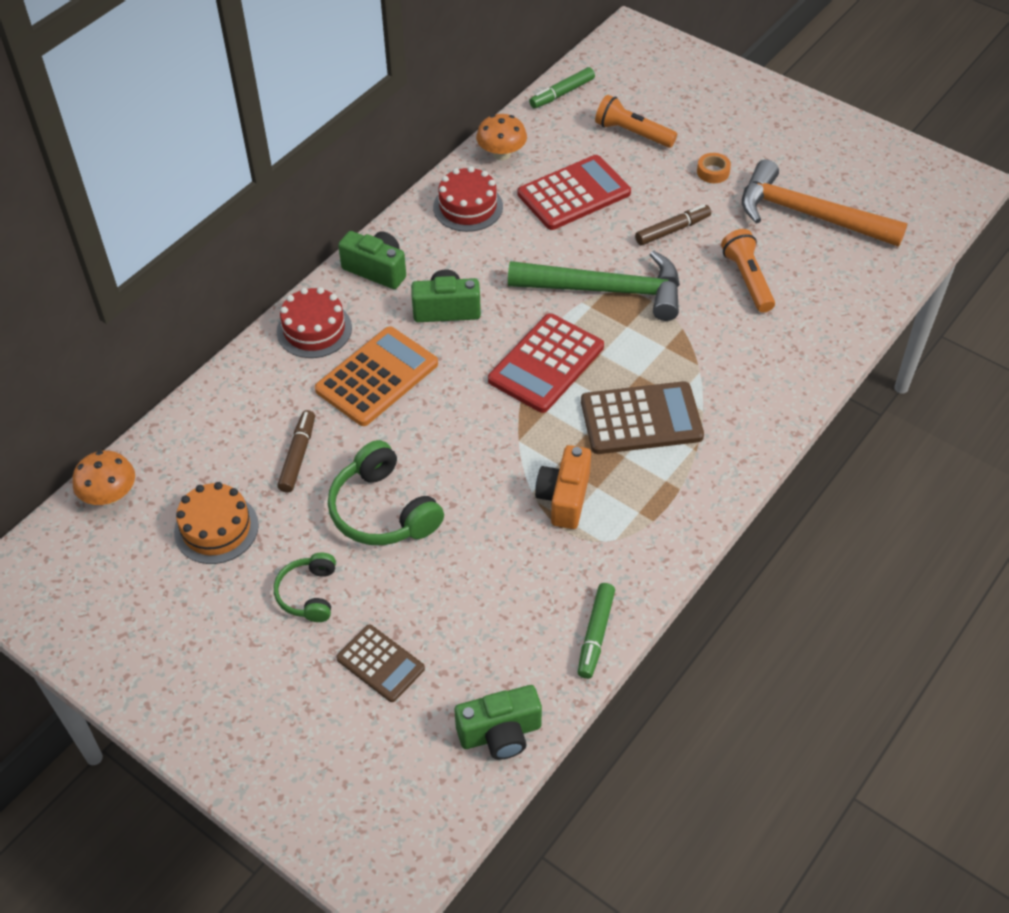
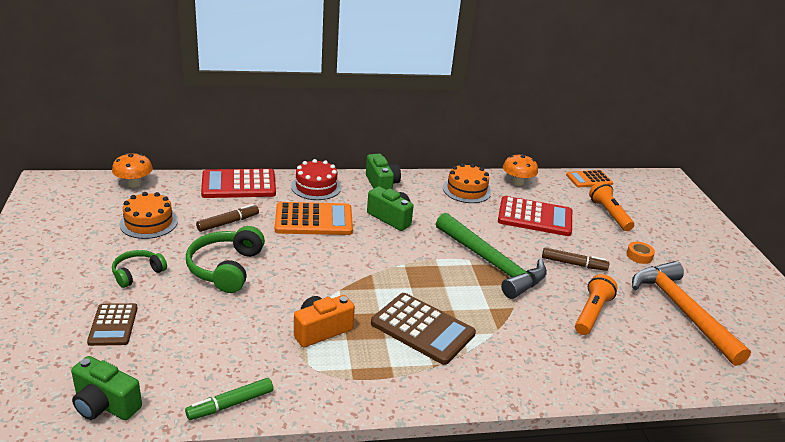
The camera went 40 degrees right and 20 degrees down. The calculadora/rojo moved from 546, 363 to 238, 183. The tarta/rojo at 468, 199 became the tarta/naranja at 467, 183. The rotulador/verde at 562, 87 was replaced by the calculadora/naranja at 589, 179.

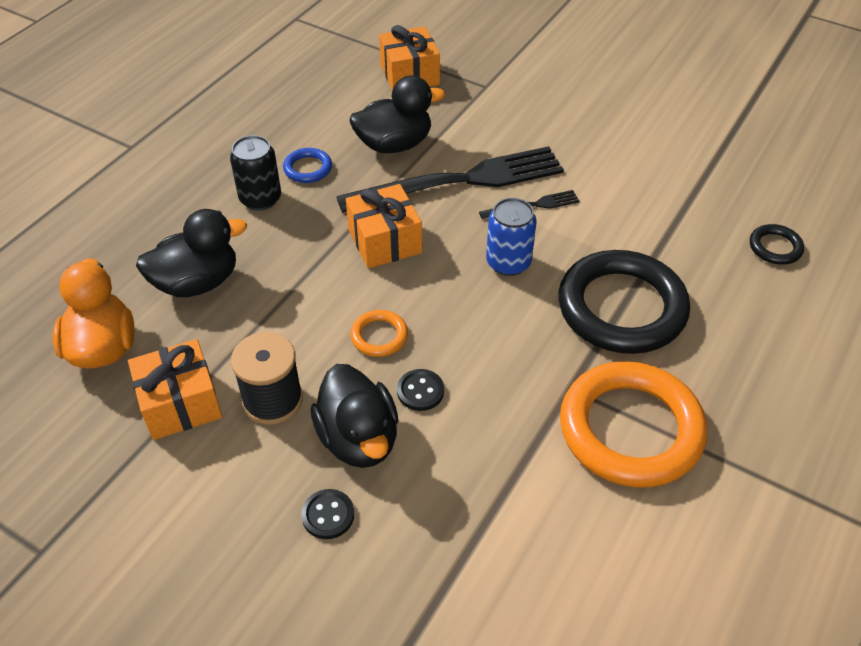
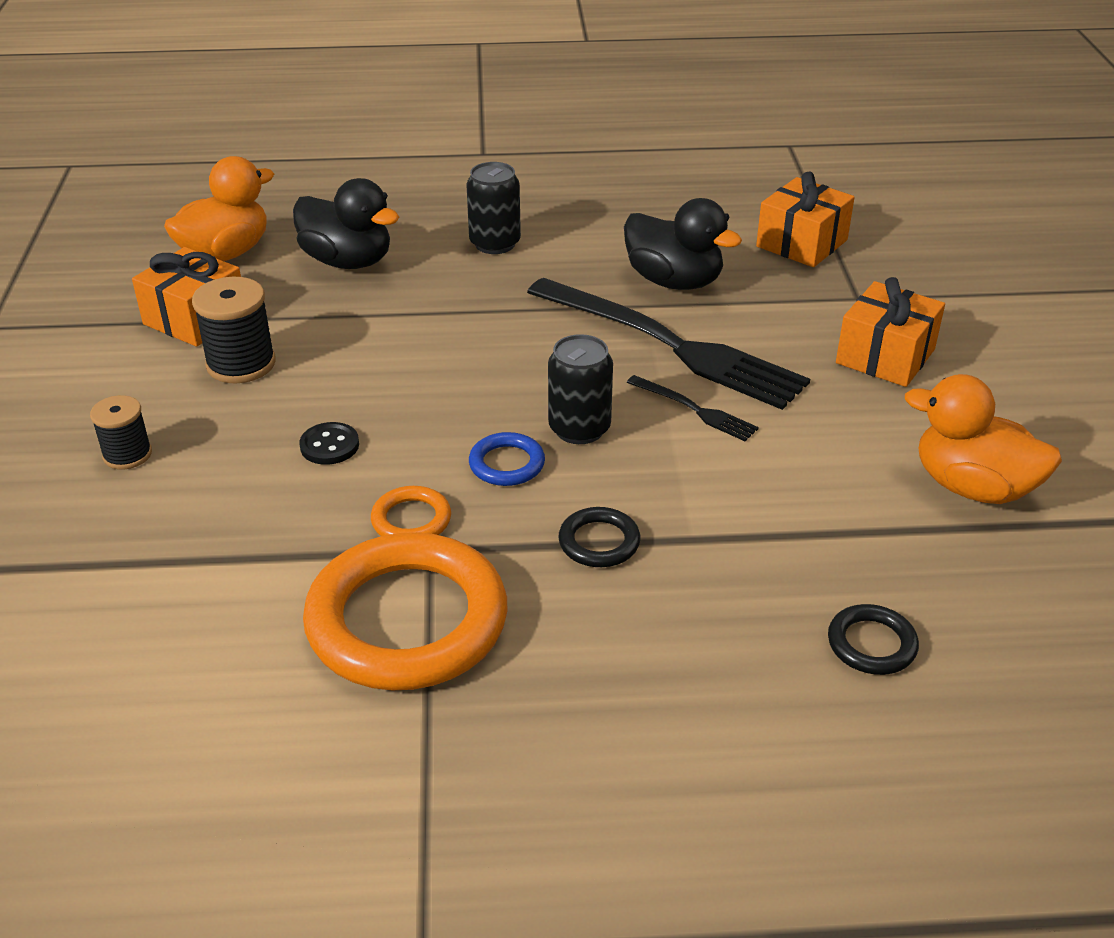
The camera went 55 degrees right and 10 degrees down. The botón/negro at 327, 514 was replaced by the carrete/negro at 121, 432. The anillo/naranja moved from 379, 333 to 411, 511. The anillo/azul moved from 307, 165 to 507, 459. The lata/azul at 511, 237 became the lata/negro at 580, 389. The anillo/negro at 624, 302 changed to 0.43 times the size. The regalo/naranja moved from 384, 226 to 890, 332. The pato/naranja at 983, 439 appeared. The pato/negro at 354, 416 disappeared.

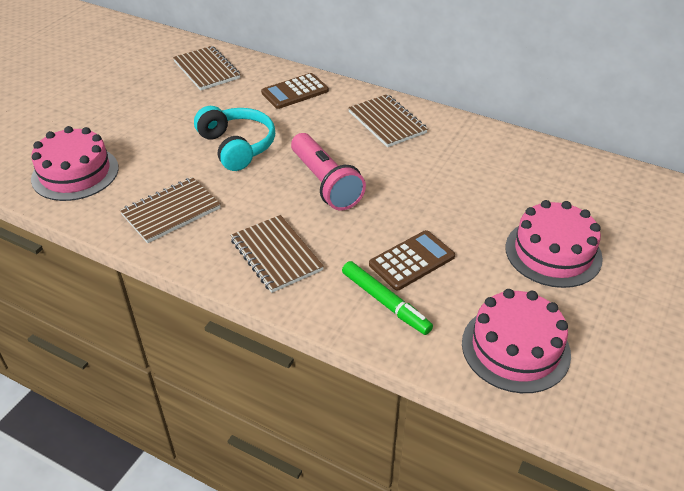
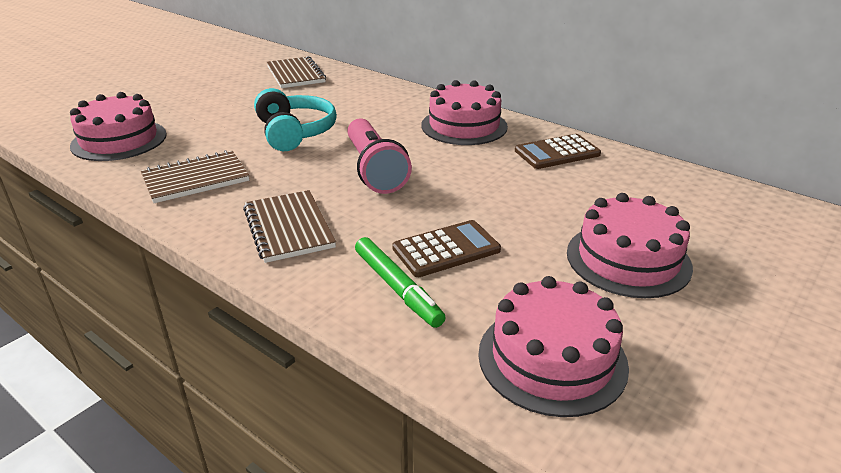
The camera went 10 degrees right and 10 degrees down. The cuaderno/marrón at 388, 120 was replaced by the tarta/rosa at 464, 112. The calculadora/marrón moved from 295, 91 to 558, 151.

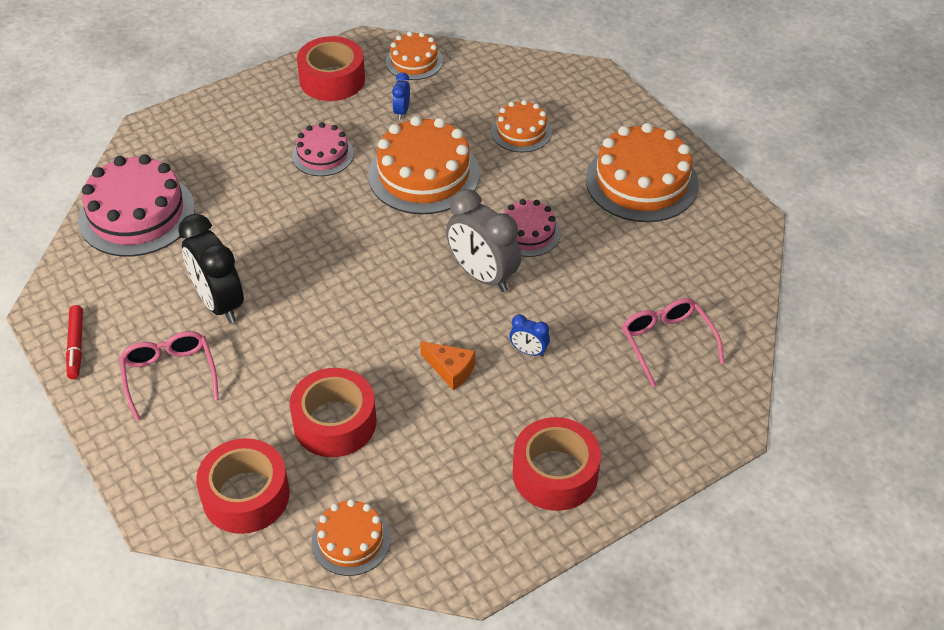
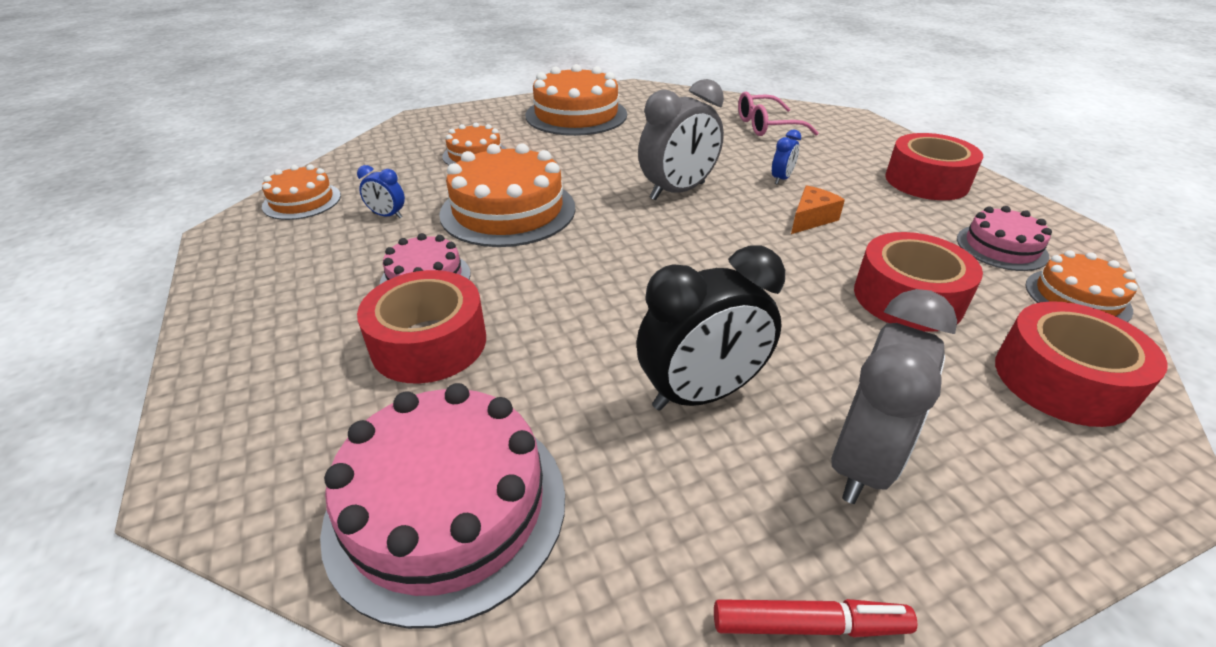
The camera went 80 degrees left and 10 degrees down. The cinta adhesiva/rojo moved from 331, 68 to 421, 327. The gafas/rosa at 169, 376 was replaced by the despertador/gris at 894, 396. The tarta/rosa moved from 532, 228 to 1004, 238.

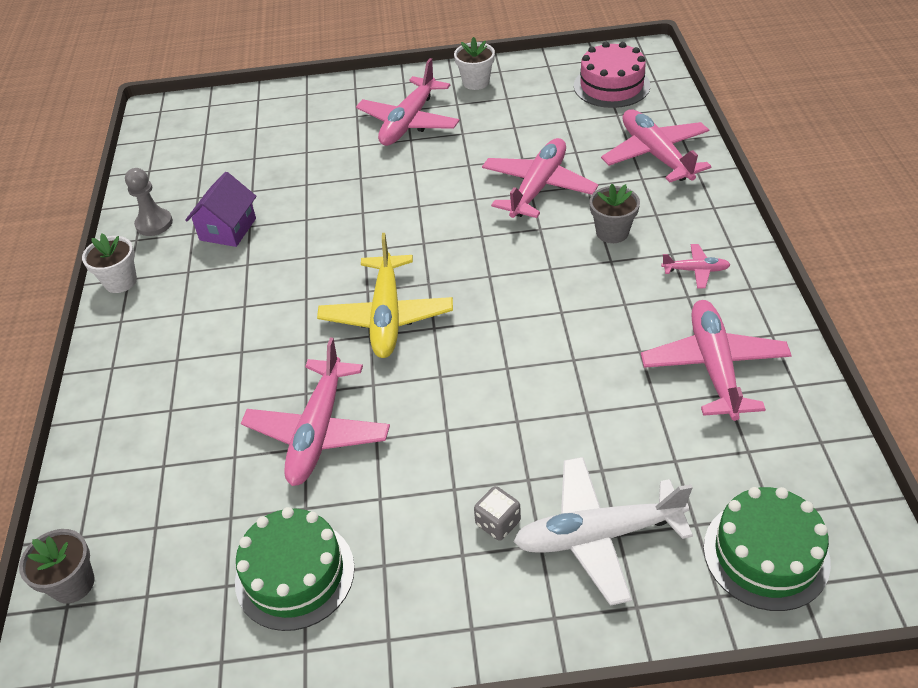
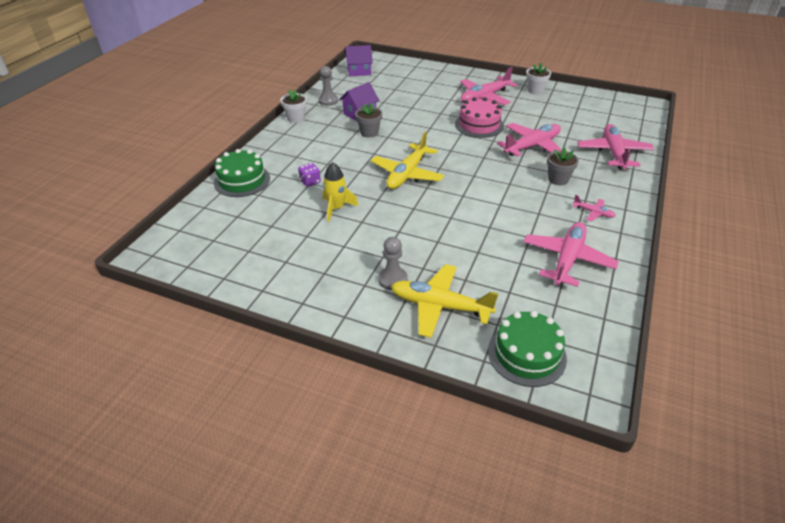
The camera went 25 degrees right and 5 degrees down. The tarta/verde moved from 295, 569 to 242, 173. The dado/morado at 309, 175 appeared. The avión/rosa at 315, 411 was replaced by the cohete/amarillo at 341, 192. The casa/morado at 359, 60 appeared. The maceta/gris moved from 57, 566 to 368, 120. The dado/gris at 497, 513 was replaced by the peón/gris at 393, 263. The avión/blanco at 603, 531 became the avión/amarillo at 444, 301. The tarta/rosa moved from 612, 75 to 479, 117.

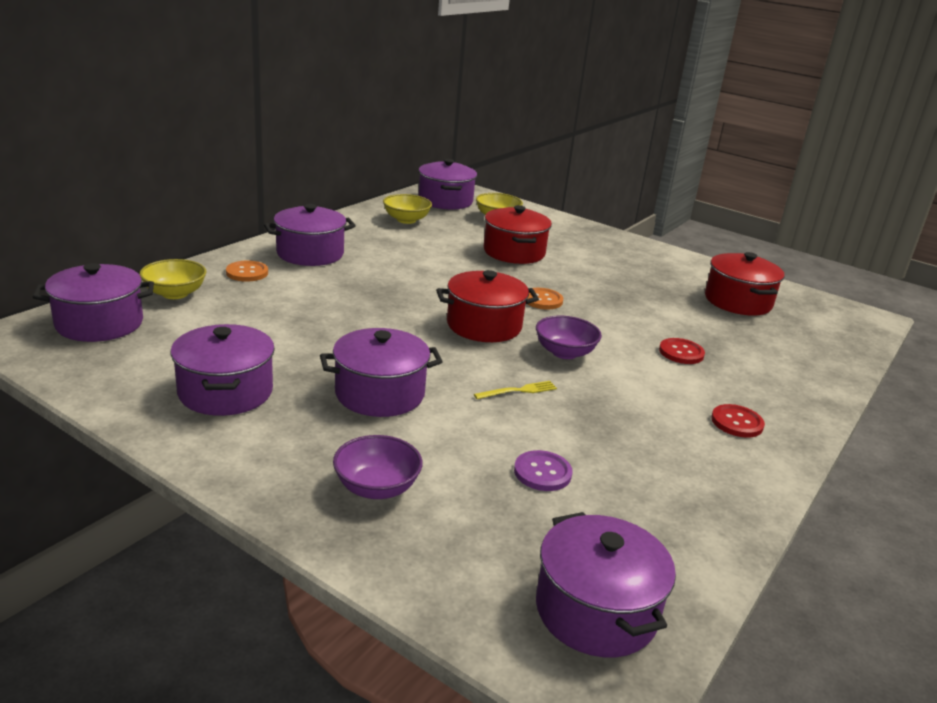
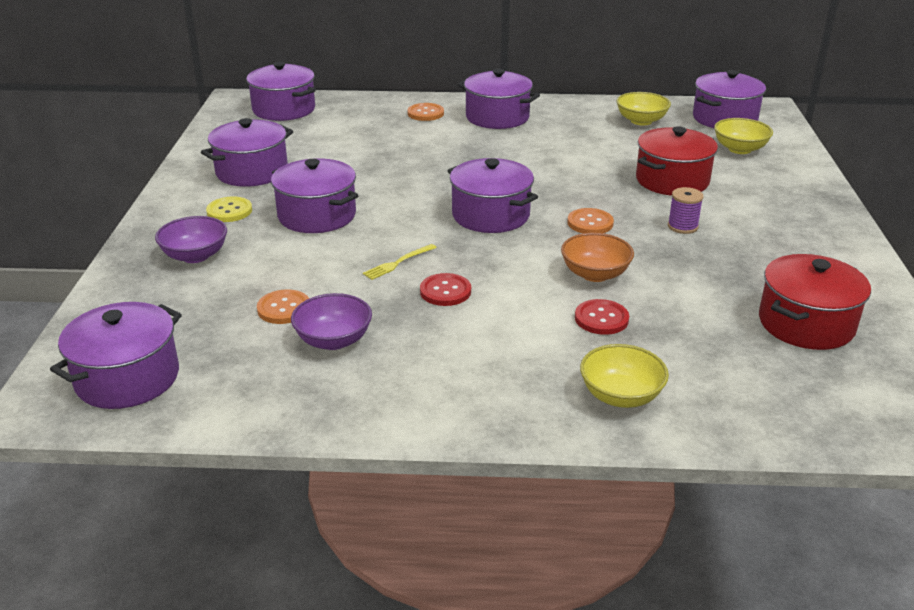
The camera went 60 degrees right and 5 degrees up. The botón/amarillo at 229, 209 appeared. The botón/morado at 543, 470 became the botón/naranja at 283, 306. The cuenco/morado moved from 569, 337 to 331, 321. The tenedor/amarillo at 515, 390 turned 105 degrees clockwise. The botón/rojo moved from 738, 421 to 445, 289. The olla/rojo at 487, 306 became the olla/morado at 493, 195. The cuenco/naranja at 597, 257 appeared. The cuenco/amarillo moved from 173, 279 to 624, 376. The carrete/morado at 685, 210 appeared.

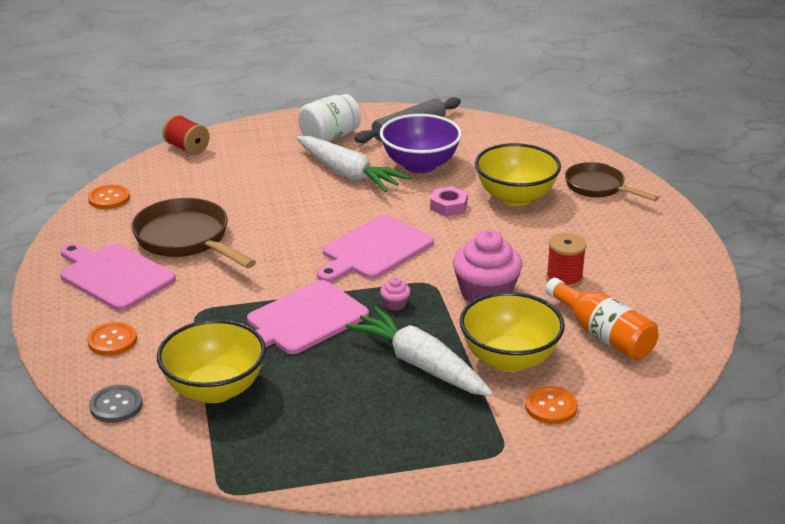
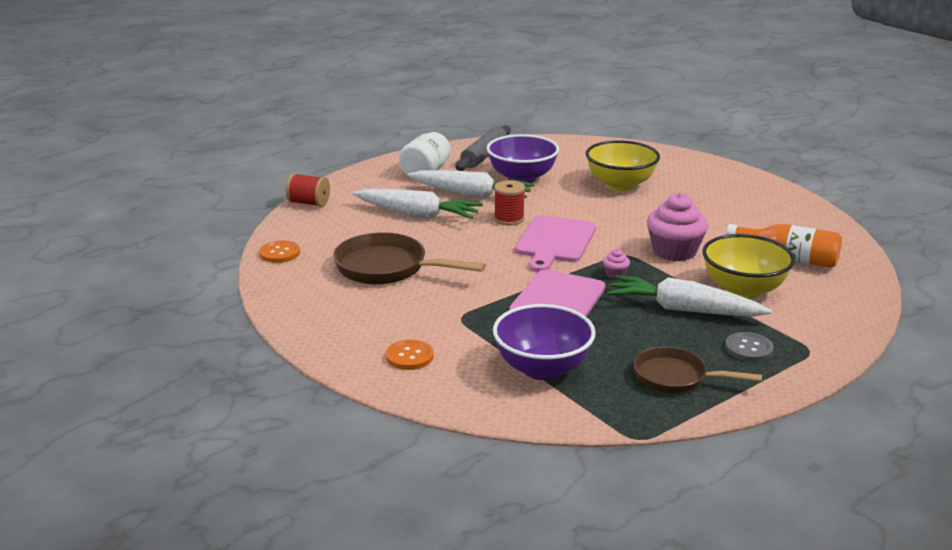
The camera went 25 degrees left and 5 degrees down. The zanahoria/blanco at 417, 204 appeared. The cuenco/amarillo at 211, 361 became the cuenco/morado at 544, 342. The carrete/rojo moved from 566, 260 to 509, 202. The sartén/marrón moved from 612, 181 to 697, 370. The botón/gris moved from 116, 404 to 749, 347. The tabla de cortar/rosa at 118, 277 disappeared. The tuerca/rosa at 449, 201 disappeared. The botón/naranja at 551, 405 disappeared.

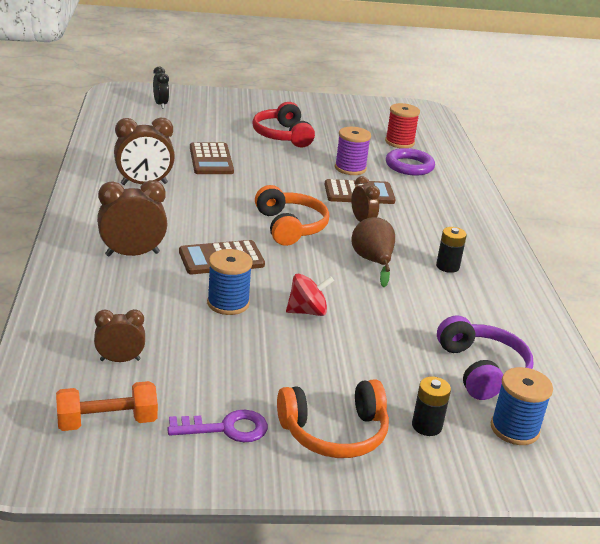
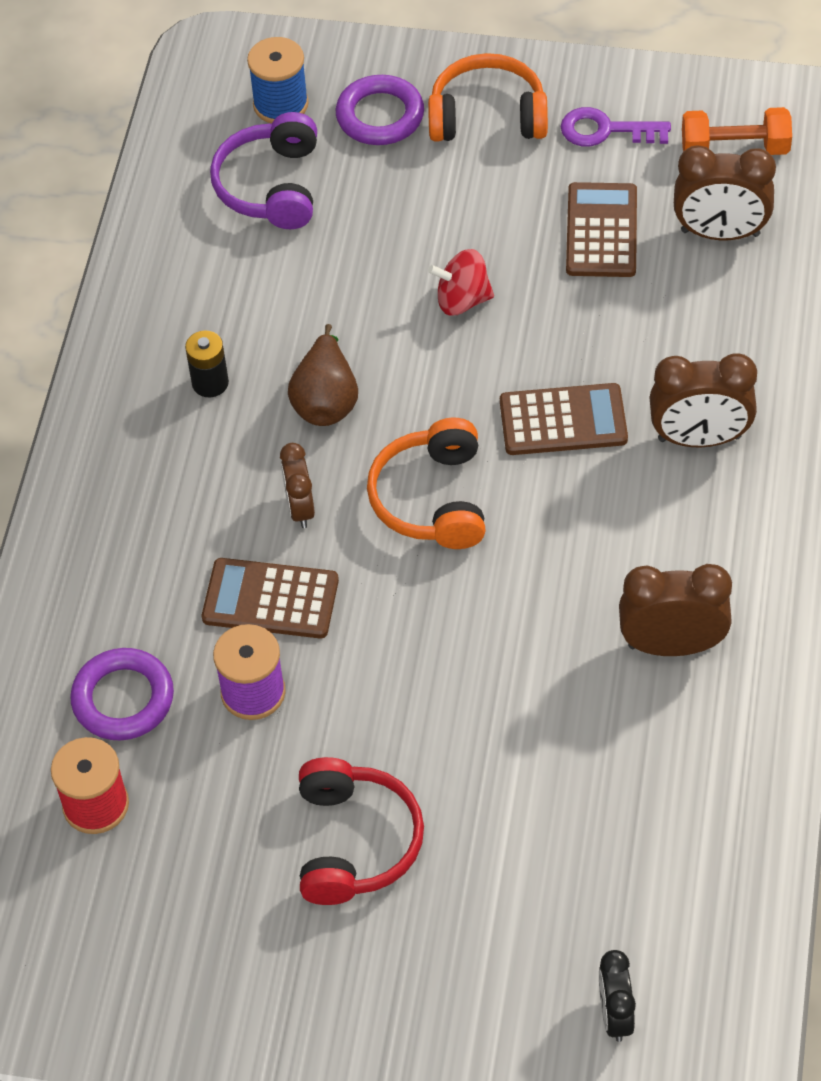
The camera went 160 degrees left and 25 degrees up. The pila/negro at 431, 406 was replaced by the anillo/morado at 380, 110. The calculadora/marrón moved from 212, 158 to 601, 229. The despertador/marrón at 119, 335 changed to 1.61 times the size. The carrete/azul at 230, 282 disappeared.

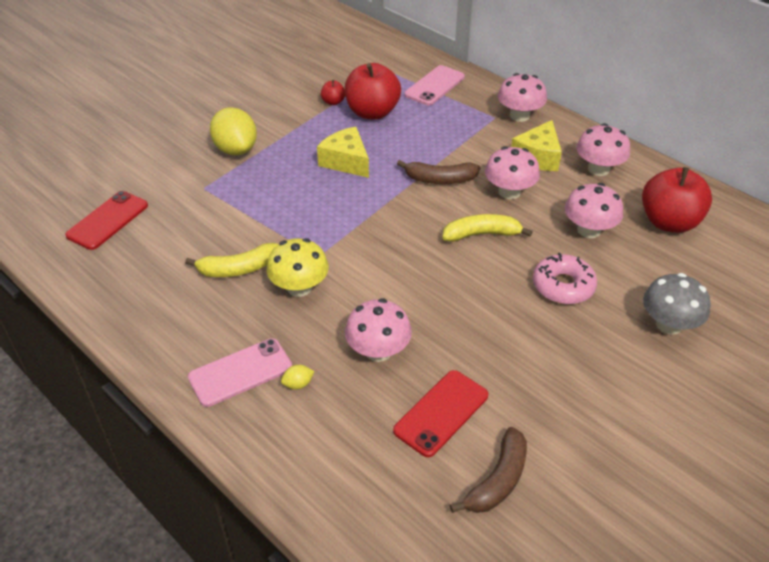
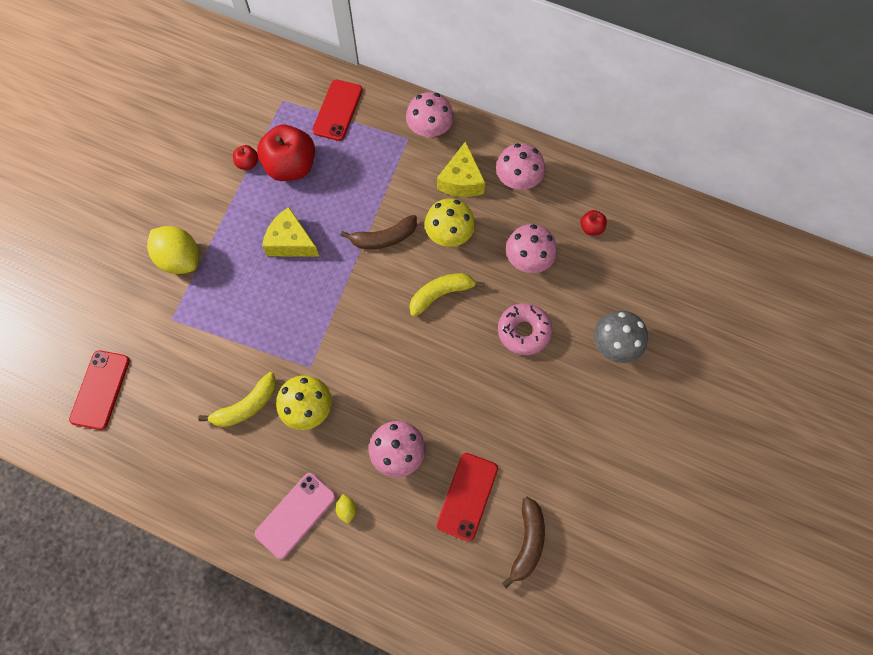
The camera went 20 degrees left and 25 degrees up. The móvil/rosa at 434, 85 became the móvil/rojo at 337, 110. The limón/amarillo at 298, 377 turned 60 degrees counterclockwise. The seta/rosa at 512, 172 became the seta/amarillo at 450, 222. The manzana/rojo at 677, 200 changed to 0.45 times the size.

